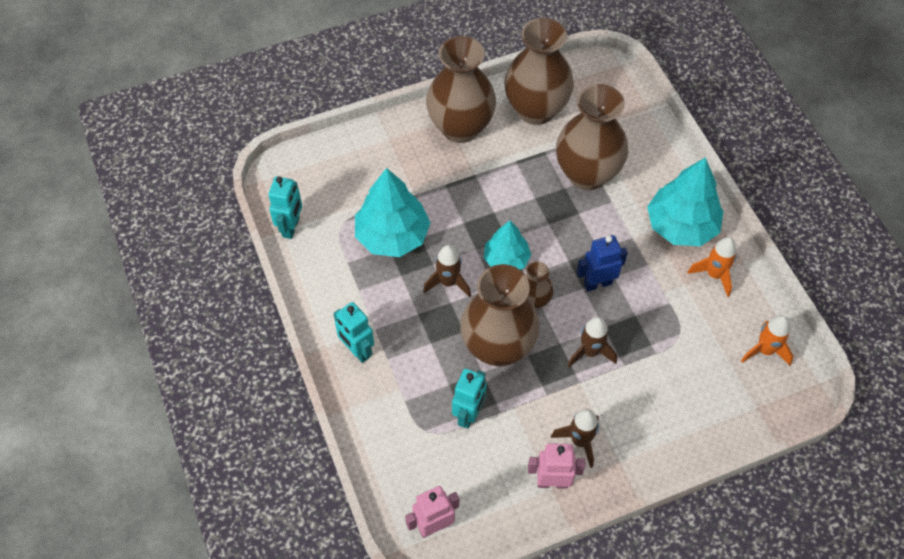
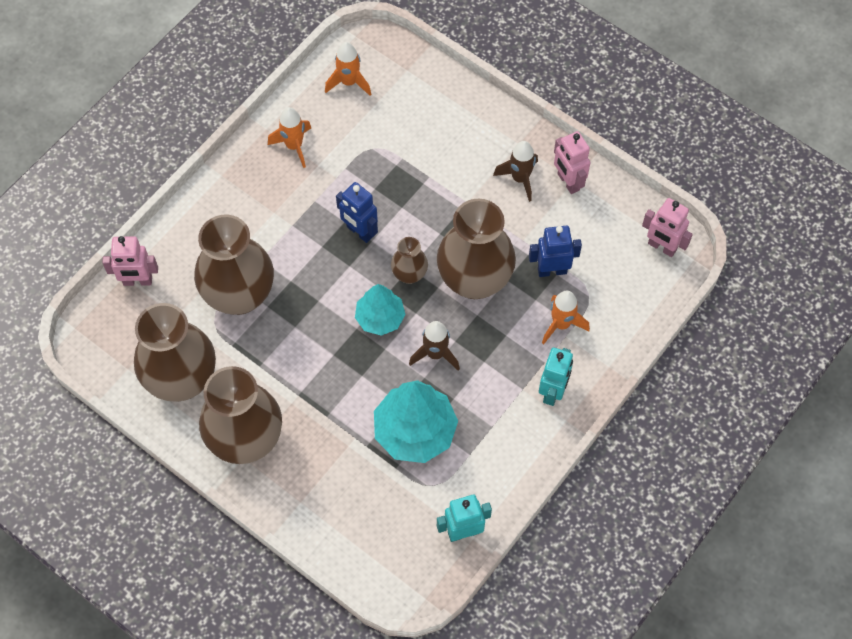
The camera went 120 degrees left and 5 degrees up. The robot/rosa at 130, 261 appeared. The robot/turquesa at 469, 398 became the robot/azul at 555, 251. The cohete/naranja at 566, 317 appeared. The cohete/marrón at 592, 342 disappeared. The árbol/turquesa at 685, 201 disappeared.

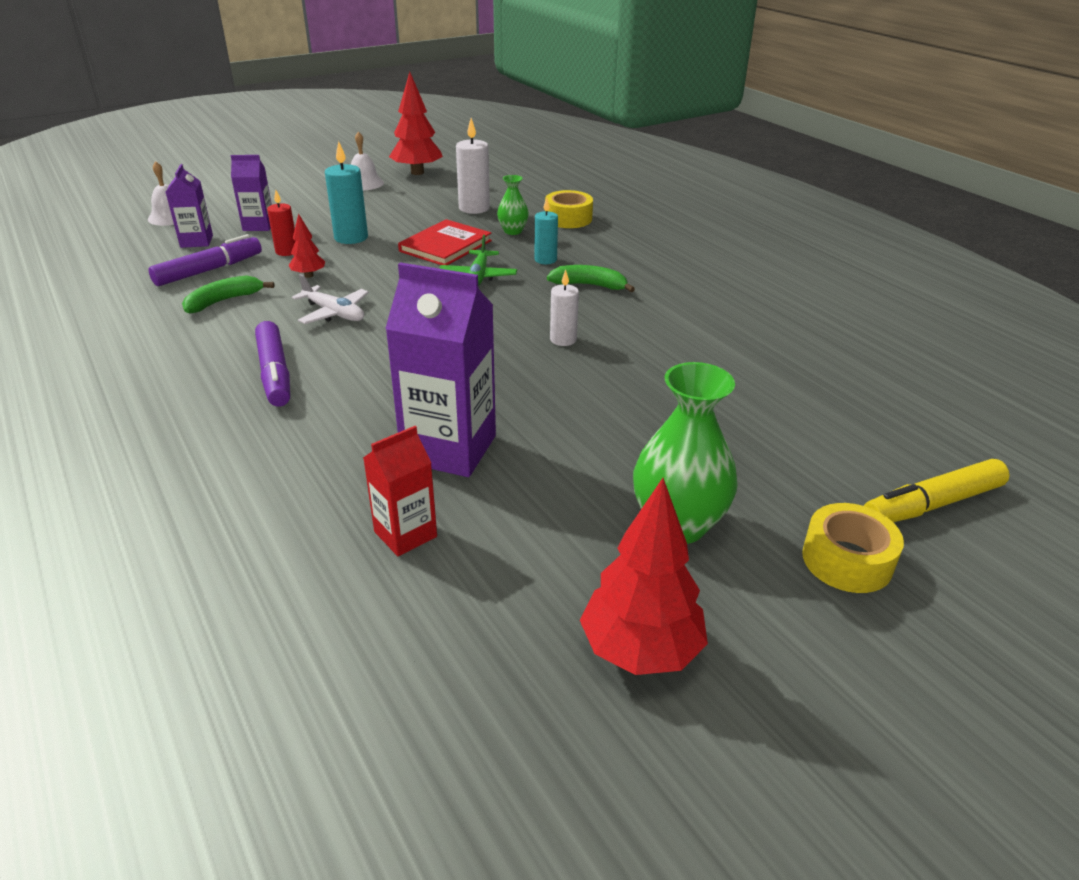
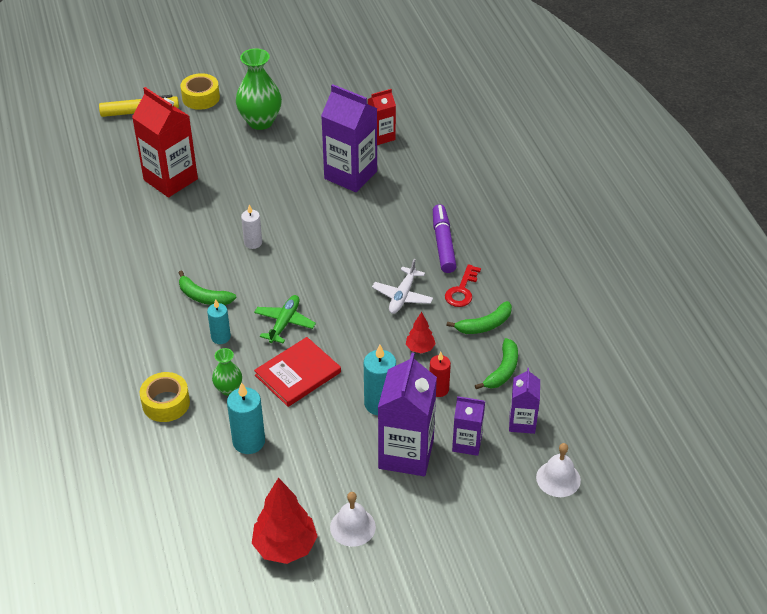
The camera went 165 degrees left and 10 degrees up. The cartón de leche/rojo at 165, 142 appeared. The vela/blanco at 473, 166 became the vela/turquesa at 246, 418. The avión/blanco at 330, 299 turned 120 degrees counterclockwise. The cartón de leche/morado at 407, 414 appeared. The llave/rojo at 463, 285 appeared. The rotulador/morado at 205, 260 was replaced by the plátano/verde at 496, 363. The árbol/rojo at 644, 576 disappeared.

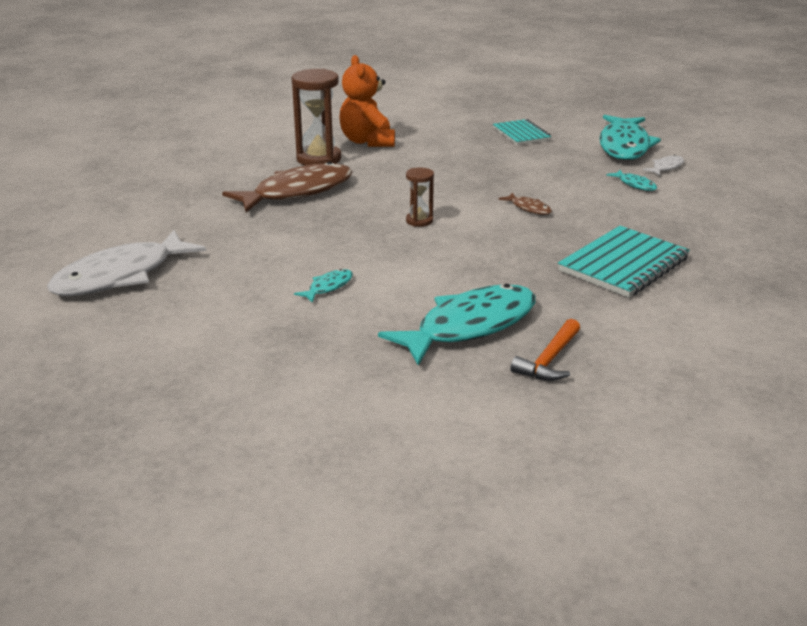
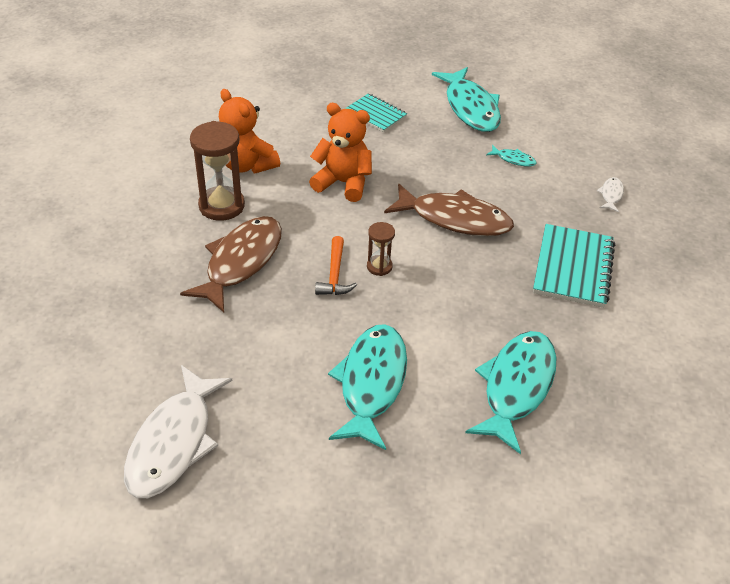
The camera went 30 degrees left and 15 degrees up. The osito/naranja at 340, 152 appeared. The martillo/naranja moved from 545, 350 to 336, 265. The pez/turquesa at 323, 286 changed to 2.36 times the size. The pez/marrón at 525, 203 changed to 2.36 times the size. The pez/blanco moved from 663, 165 to 610, 194.

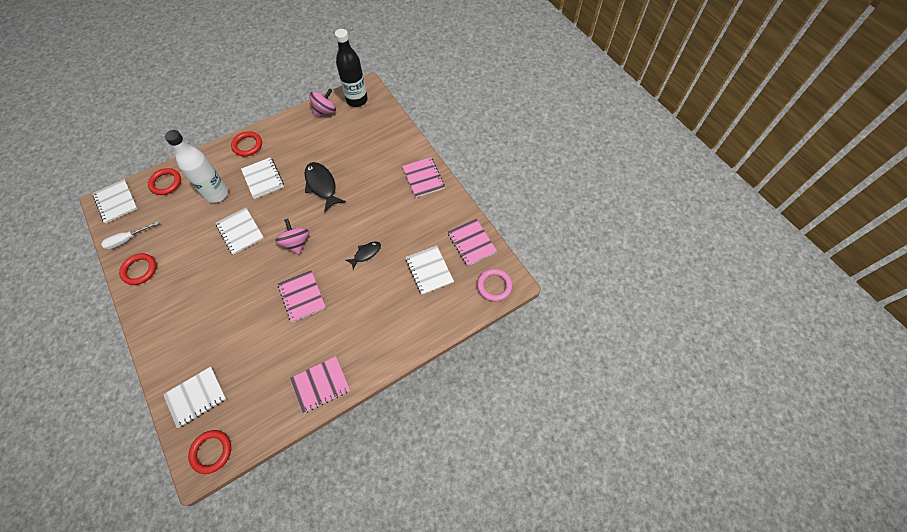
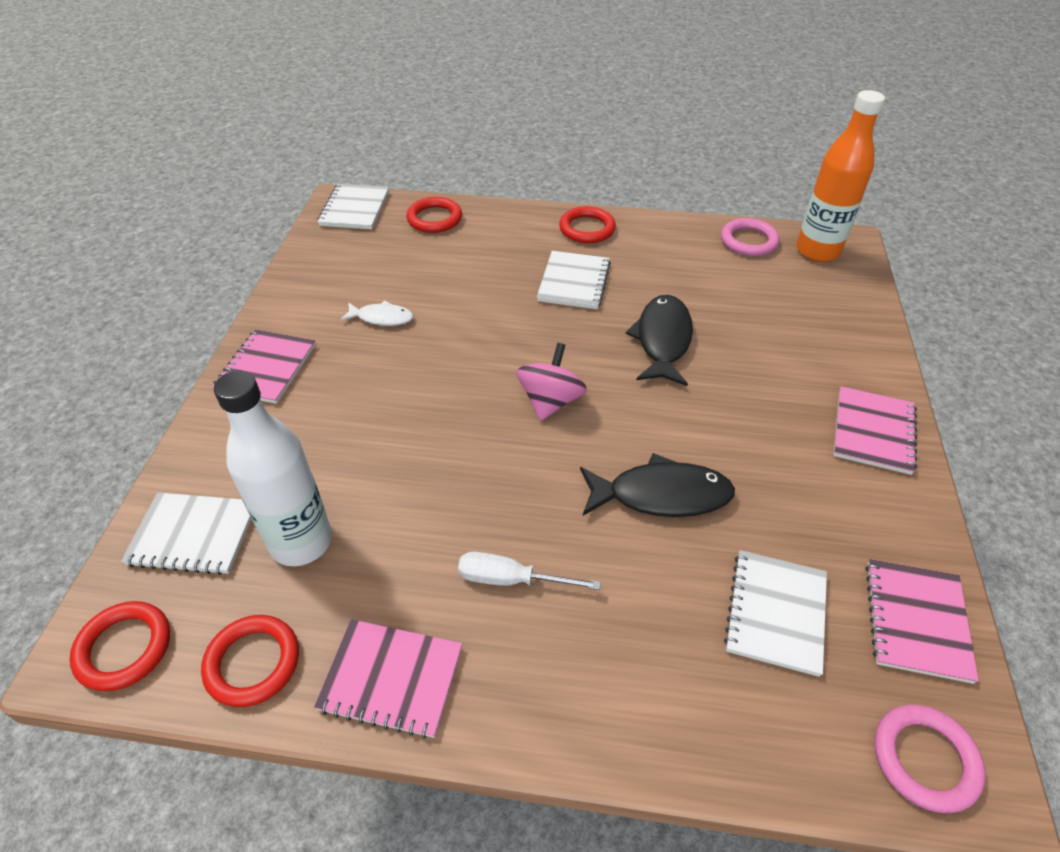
The camera went 40 degrees right and 15 degrees down. The anillo/rojo moved from 138, 269 to 250, 661. The cuaderno/rosa moved from 302, 296 to 264, 366. The botella/blanco moved from 196, 166 to 273, 468. The pez/blanco at 376, 313 appeared. The destornillador/blanco moved from 130, 235 to 529, 571. The pez/negro at 363, 255 changed to 1.72 times the size. The peonza/rosa at 322, 102 was replaced by the anillo/rosa at 750, 237. The botella/negro at 351, 68 became the botella/naranja at 840, 176. The cuaderno/blanco at 240, 231 disappeared.

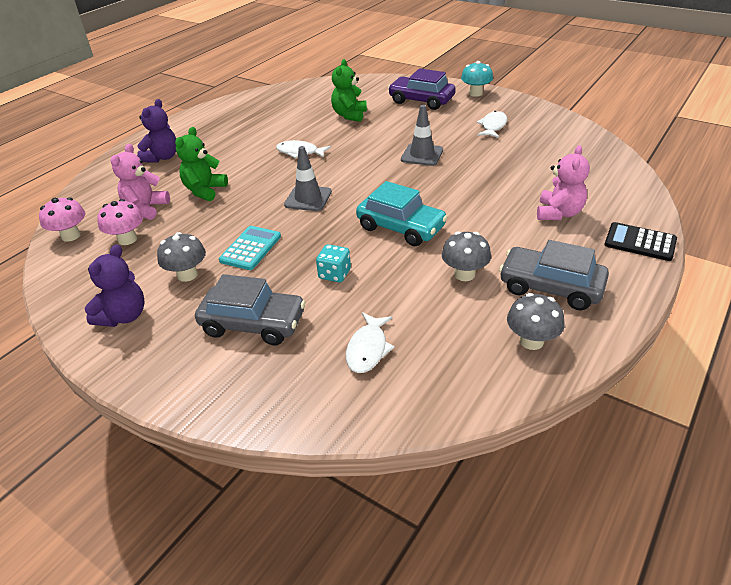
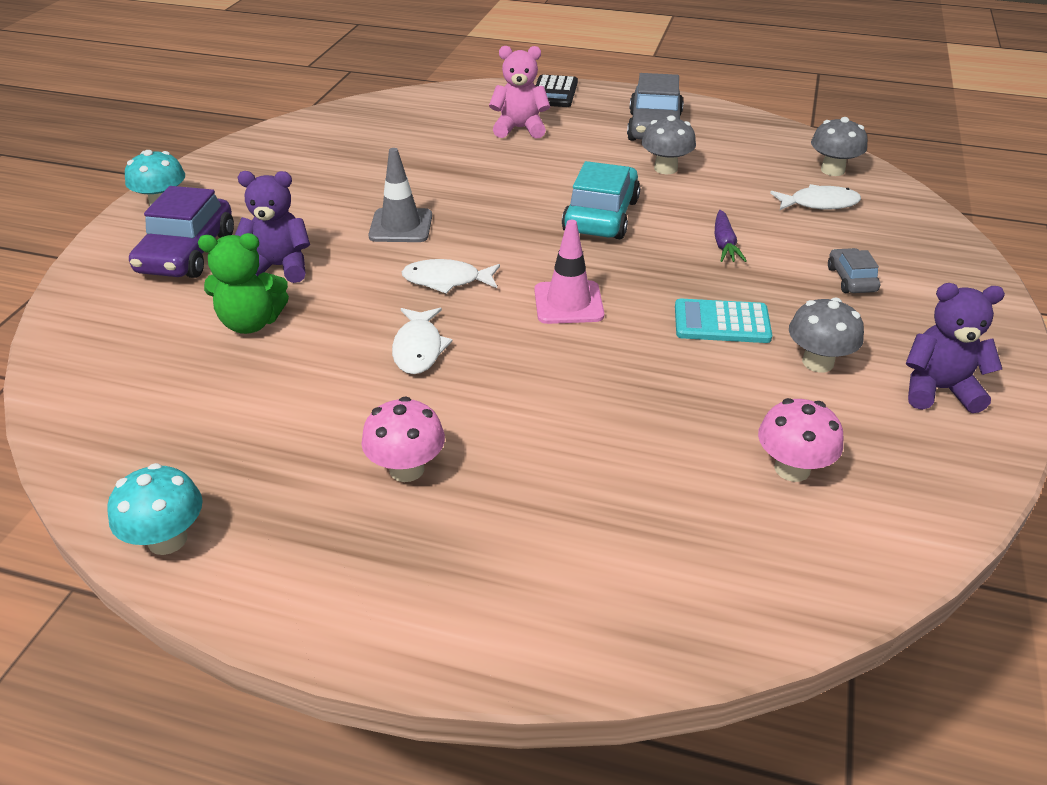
The camera went 110 degrees left and 0 degrees up. The seta/turquesa at 155, 509 appeared. The osito/morado moved from 156, 130 to 272, 227. The seta/rosa moved from 62, 219 to 403, 439. The pez/blanco moved from 492, 124 to 451, 276. The cono de tráfico/gris at 308, 178 became the cono de tráfico/rosa at 569, 272. The dado/turquesa at 333, 263 was replaced by the zanahoria/morado at 731, 236. The seta/gris moved from 535, 321 to 839, 146. The coche/gris at 250, 309 changed to 0.52 times the size. The osito/rosa at 140, 182 disappeared. The osito/verde at 201, 164 disappeared.

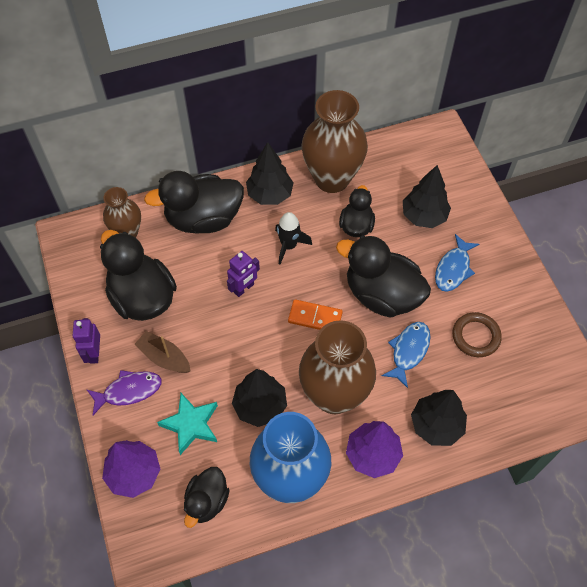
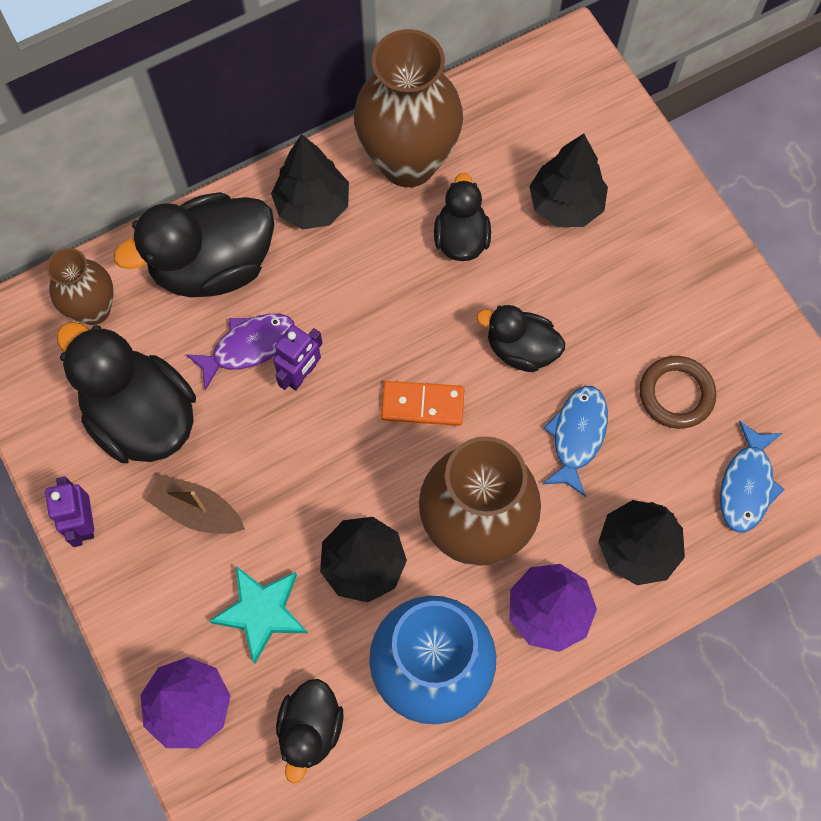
The camera went 10 degrees left and 10 degrees up. The pez/morado moved from 124, 392 to 240, 352. The pato/negro at 383, 276 changed to 0.57 times the size. The pez/azul moved from 457, 263 to 752, 477. The cohete/negro at 293, 238 disappeared.

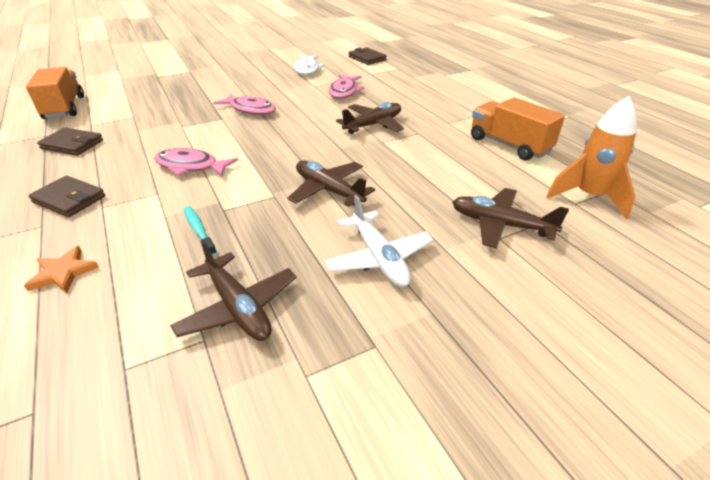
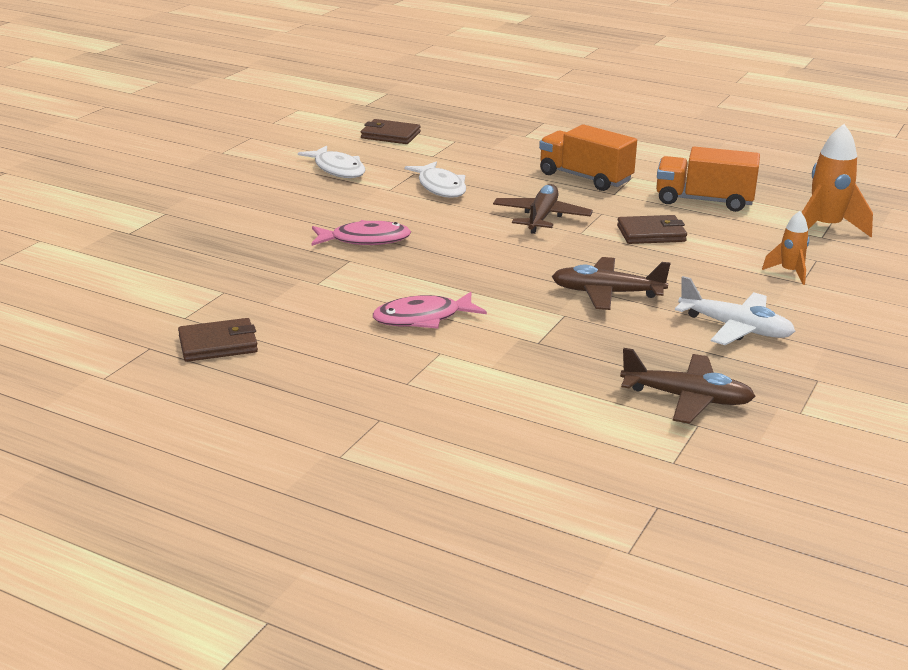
The camera went 35 degrees left and 10 degrees down. The pez/rosa at 346, 86 became the pez/blanco at 435, 180. The camión/naranja moved from 55, 93 to 588, 157. The cartera/marrón moved from 67, 196 to 652, 229. The avión/marrón at 510, 218 was replaced by the cohete/naranja at 785, 248. The estrella/naranja at 61, 269 disappeared. The cepillo de dientes/turquesa at 200, 231 disappeared.

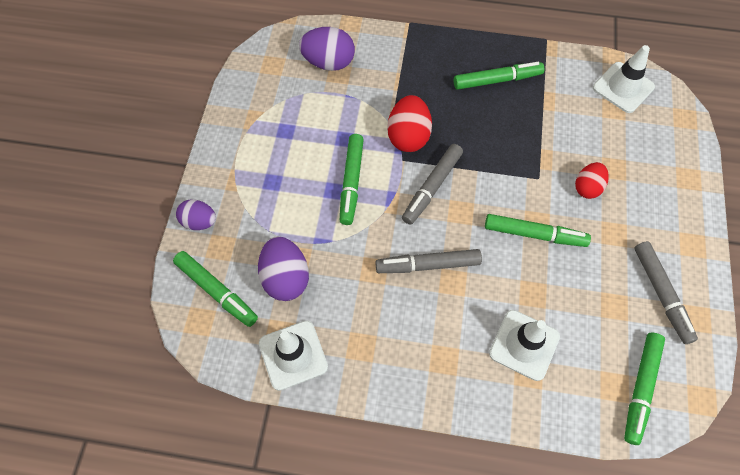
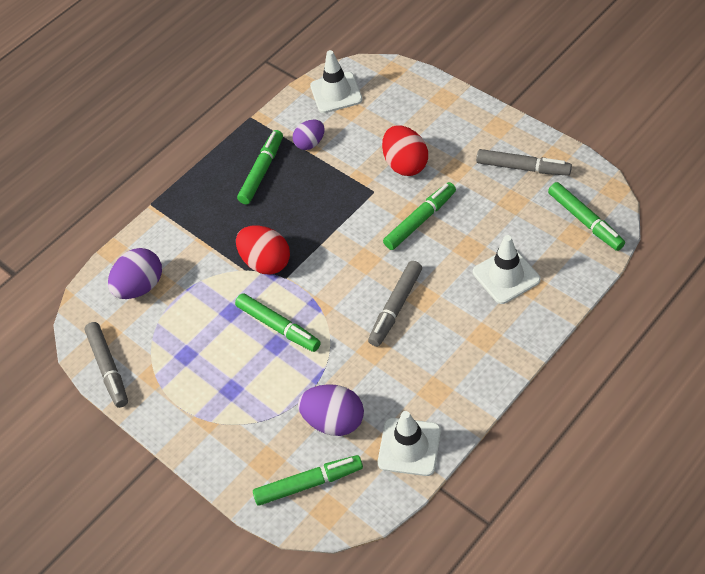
The camera went 50 degrees left and 10 degrees down. The rotulador/gris moved from 432, 184 to 106, 365. The huevo/morado moved from 196, 214 to 309, 135. The huevo/rojo at 592, 180 changed to 1.54 times the size.

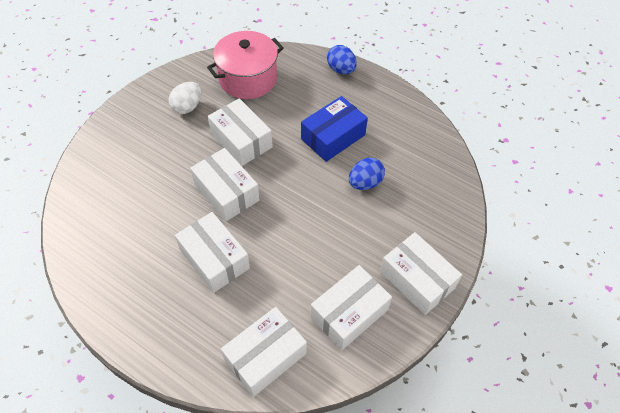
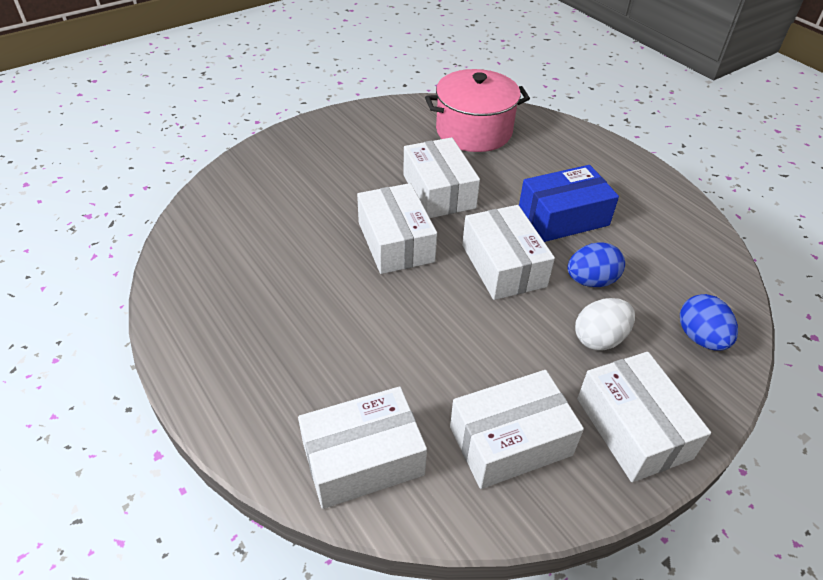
The camera went 20 degrees right and 10 degrees down. The caja/blanco moved from 212, 252 to 508, 252. The huevo/blanco moved from 185, 98 to 605, 324. The huevo/azul moved from 342, 59 to 709, 322.

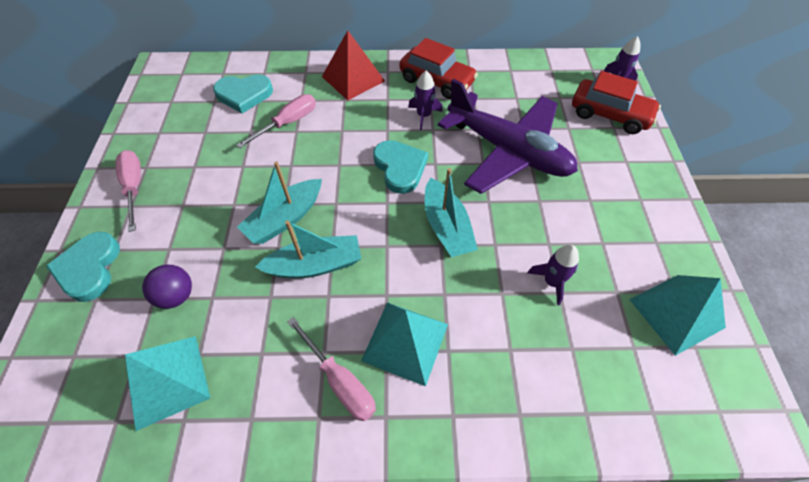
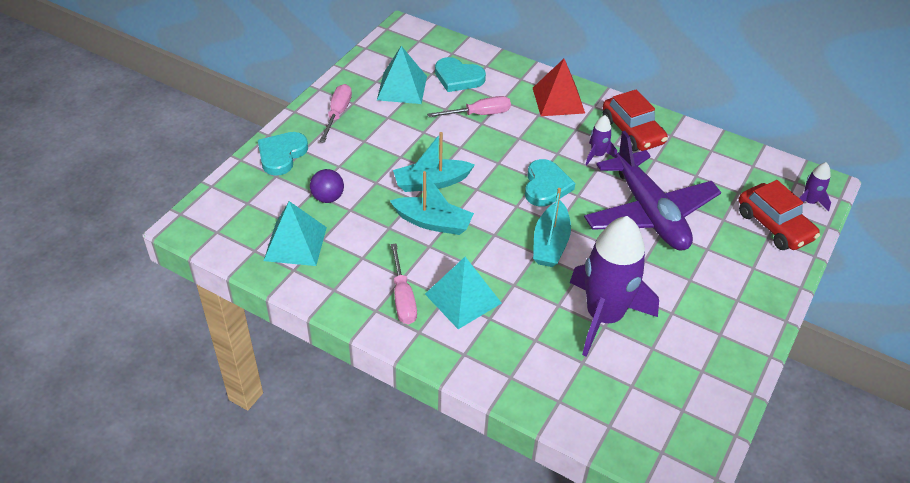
The camera went 30 degrees right and 10 degrees down. The pirámide/turquesa moved from 677, 315 to 402, 75. The cohete/morado at 553, 275 changed to 2.37 times the size.

